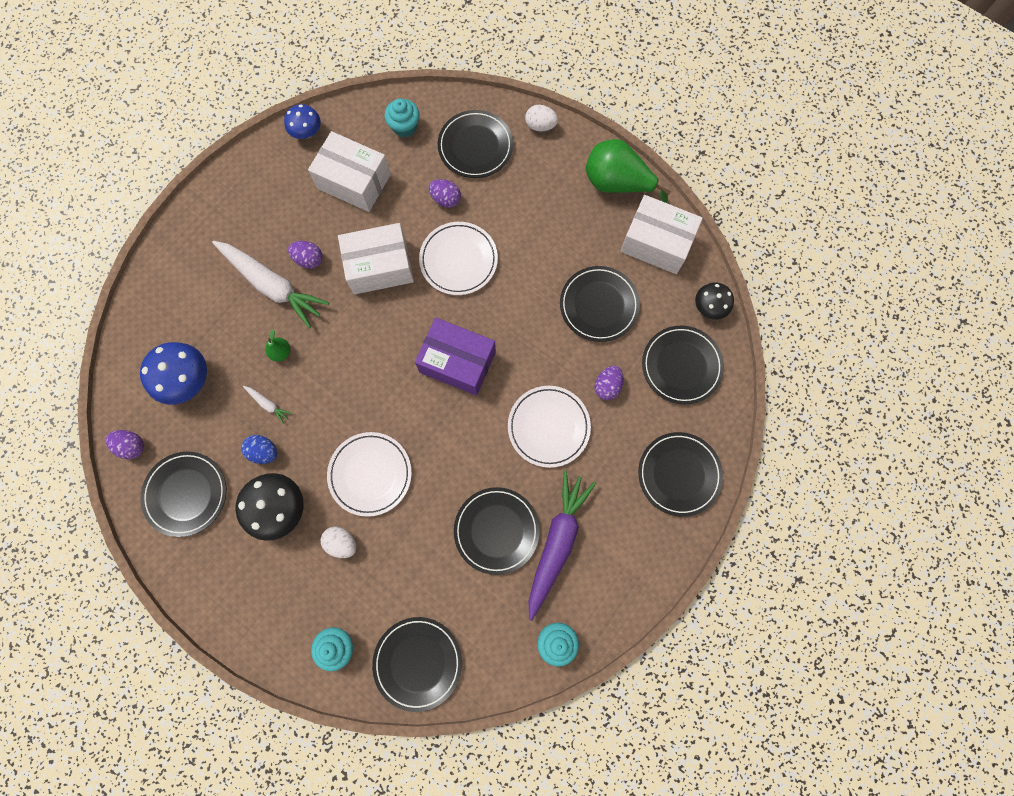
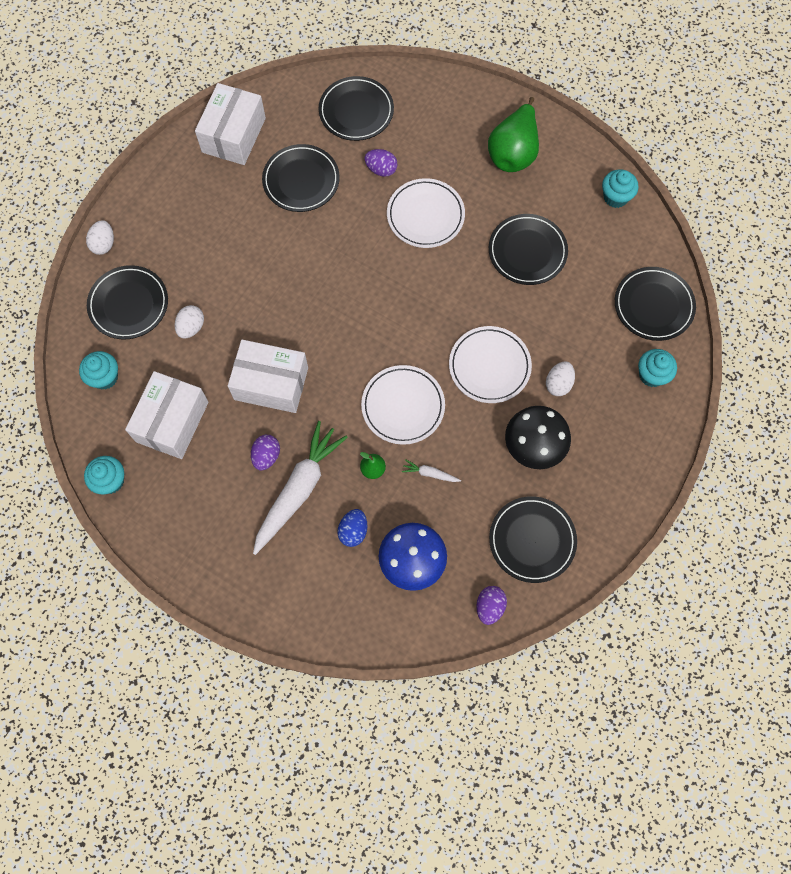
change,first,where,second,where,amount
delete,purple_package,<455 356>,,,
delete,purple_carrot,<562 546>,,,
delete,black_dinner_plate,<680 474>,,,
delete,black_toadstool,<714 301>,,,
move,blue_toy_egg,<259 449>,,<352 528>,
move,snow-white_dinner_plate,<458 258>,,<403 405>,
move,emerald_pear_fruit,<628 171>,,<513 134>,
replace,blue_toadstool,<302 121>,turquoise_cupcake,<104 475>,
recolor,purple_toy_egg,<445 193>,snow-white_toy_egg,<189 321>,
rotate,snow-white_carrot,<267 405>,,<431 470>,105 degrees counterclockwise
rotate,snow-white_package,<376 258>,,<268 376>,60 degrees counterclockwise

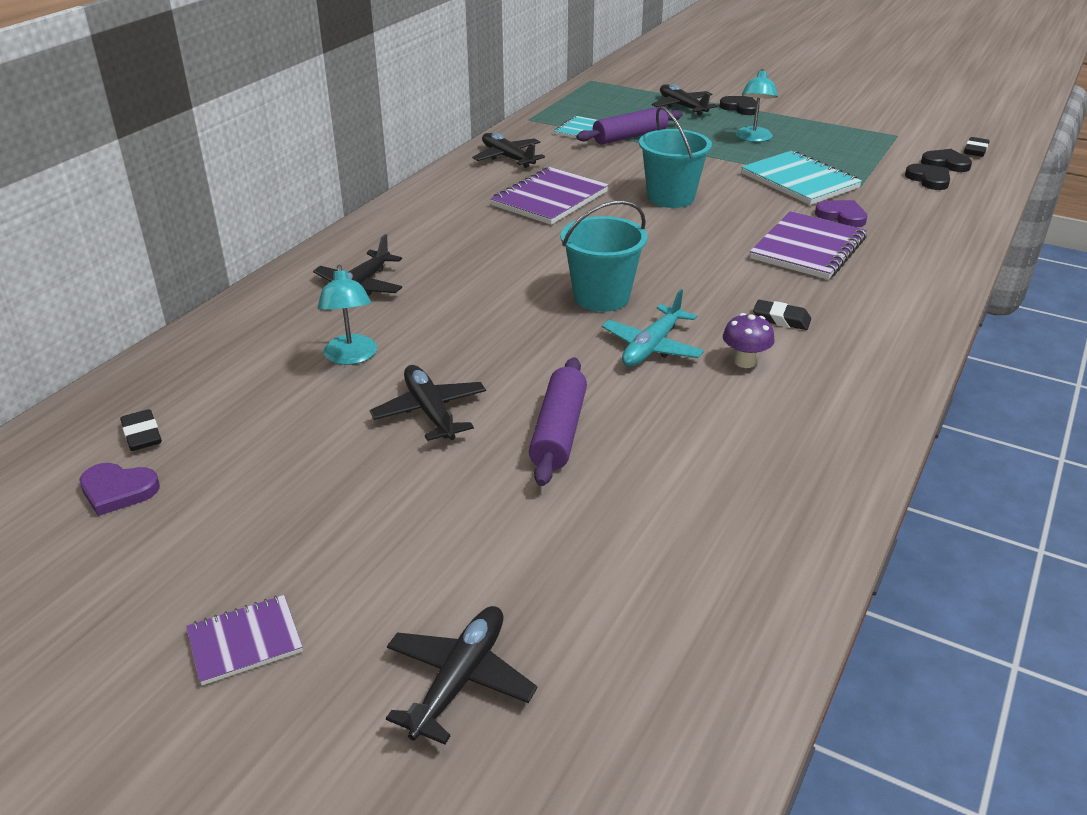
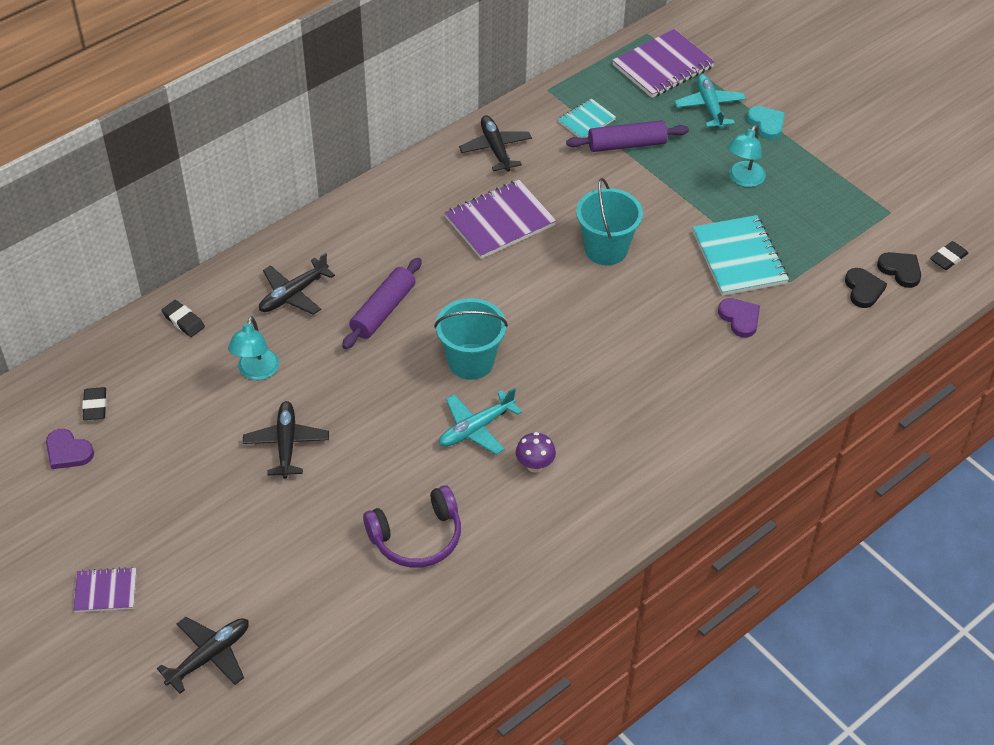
change,first,where,second,where,amount
insert,,,purple_over-ear_headphones,<412 526>,
move,purple_pastry_roller,<558 421>,,<382 303>,
move,purple_exercise_book,<808 245>,,<663 63>,
move,black_eraser,<782 315>,,<183 318>,
recolor,black_aeroplane,<684 100>,turquoise_aeroplane,<710 101>,
recolor,black_heart,<739 105>,turquoise_heart,<766 122>,

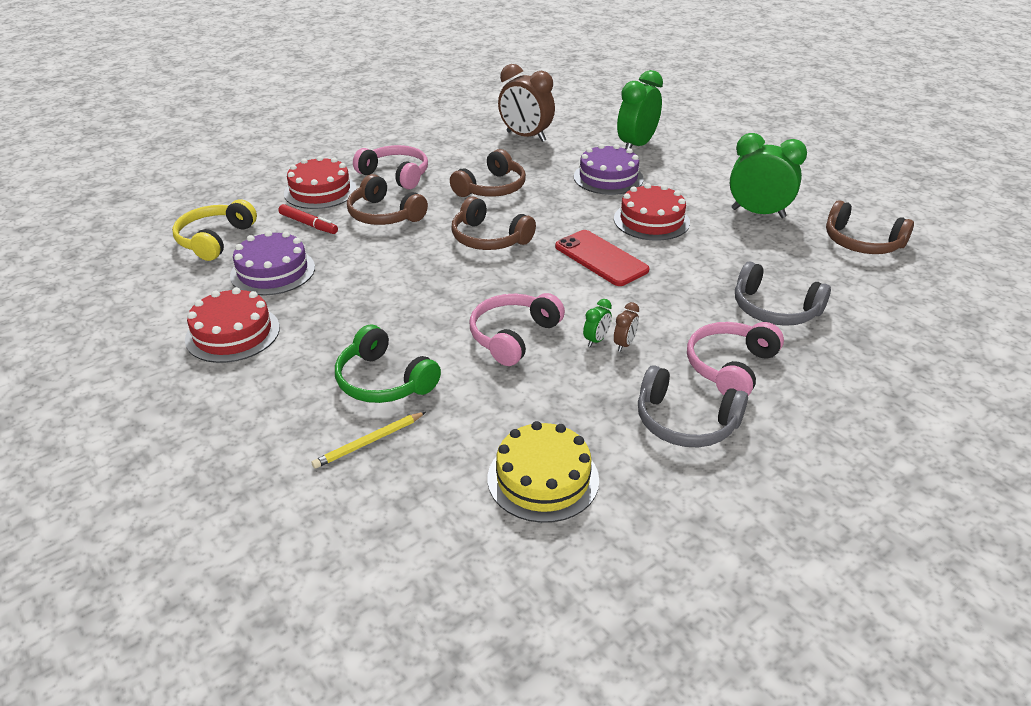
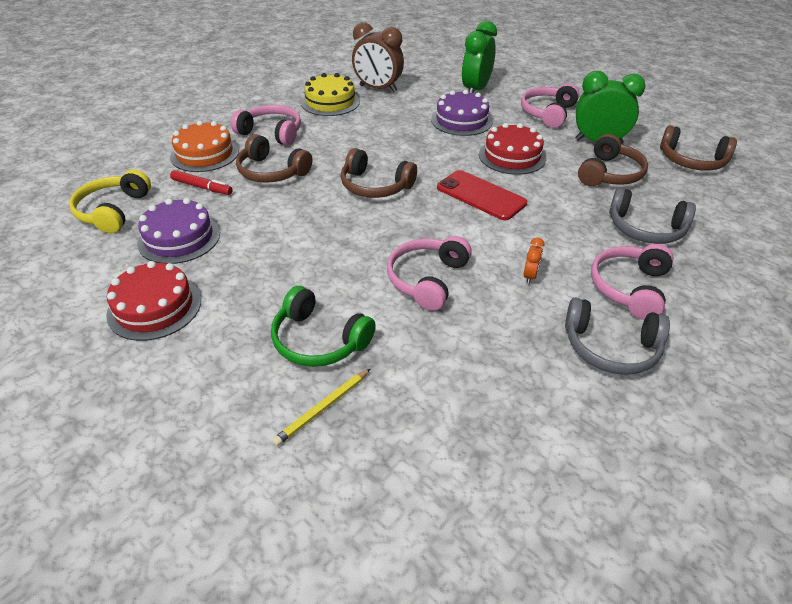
change,first,where,second,where,amount
delete,emerald_bedside_clock,<597 323>,,,
insert,,,pink_over-ear_headphones,<550 106>,
move,brown_over-ear_headphones,<488 173>,,<613 160>,
move,yellow_gateau,<543 472>,,<330 94>,
recolor,scarlet_gateau,<320 182>,bright_orange_gateau,<204 146>,
recolor,brown_bedside_clock,<626 327>,bright_orange_bedside_clock,<533 261>,

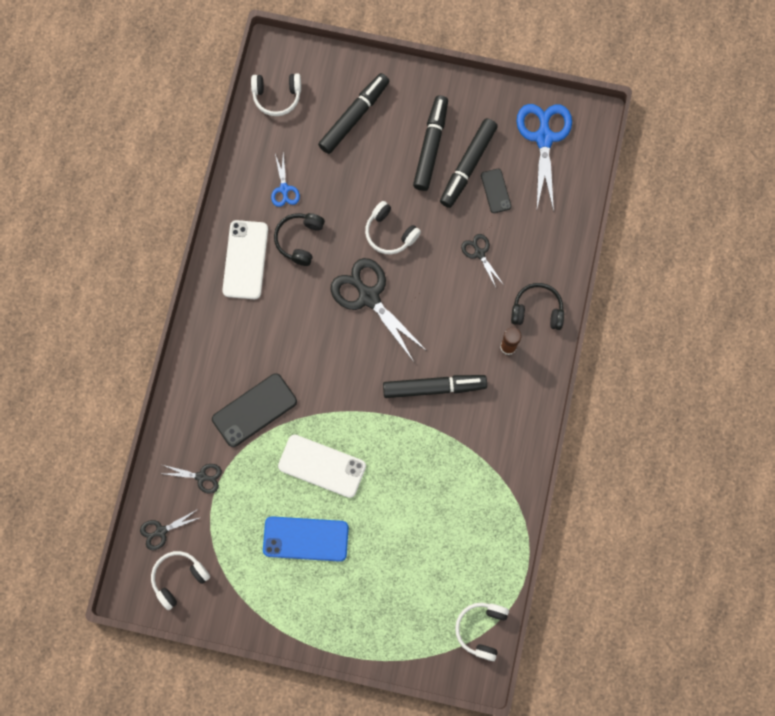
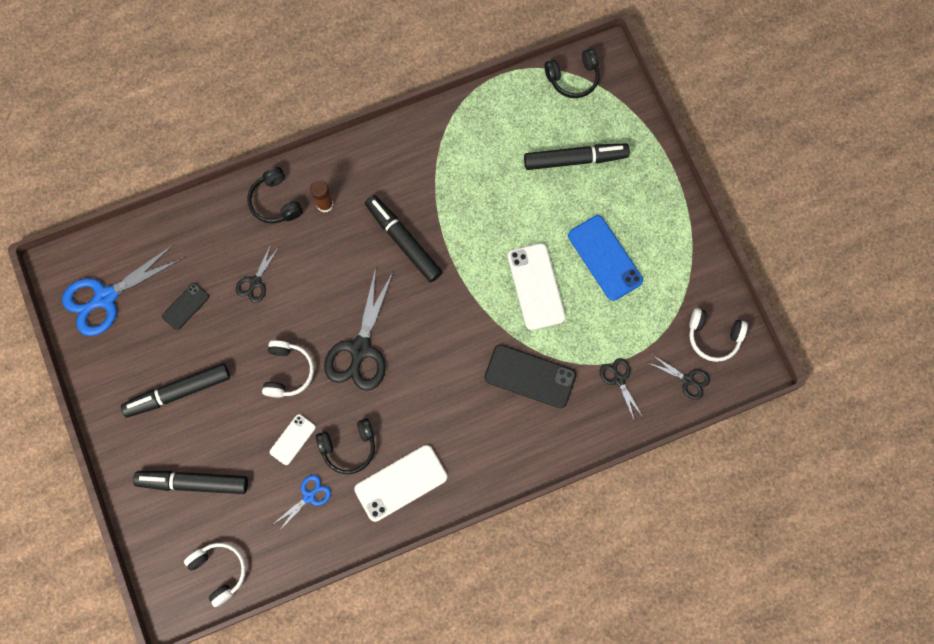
change,first,where,second,where,amount
insert,,,snow-white_phone,<293 439>,
move,black_marker_pen,<469 163>,,<577 157>,
recolor,snow-white_over-ear_headphones,<482 632>,black_over-ear_headphones,<572 73>,

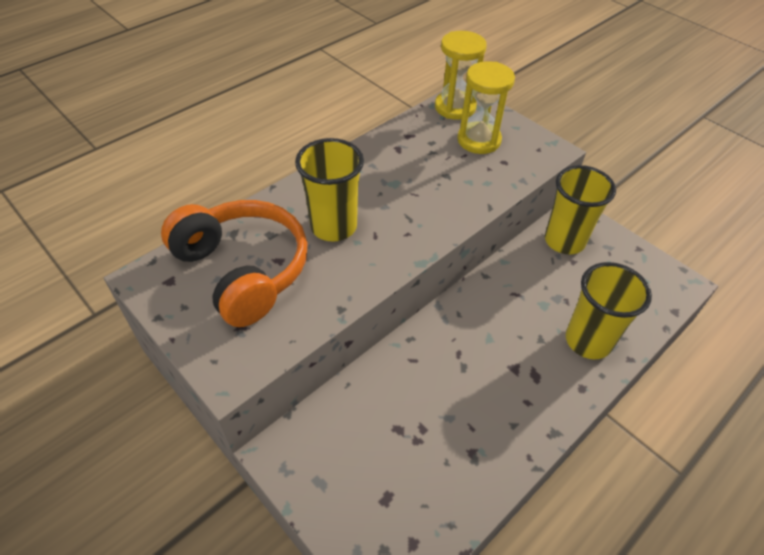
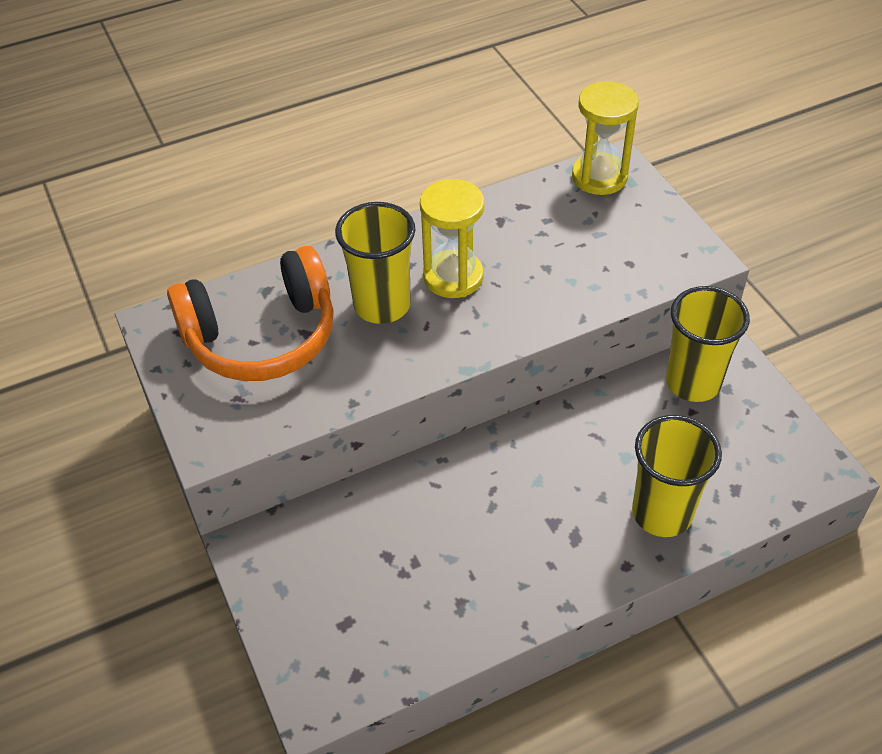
change,first,where,second,where,amount
move,yellow_sandglass,<486 107>,,<452 238>,
rotate,bright_orange_over-ear_headphones,<234 263>,,<250 313>,90 degrees clockwise

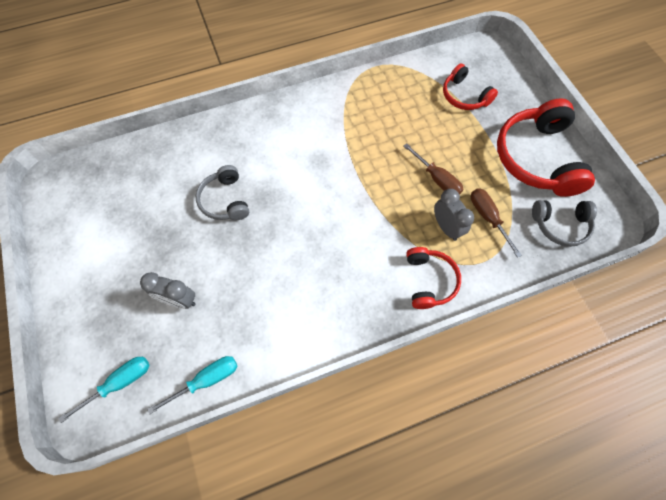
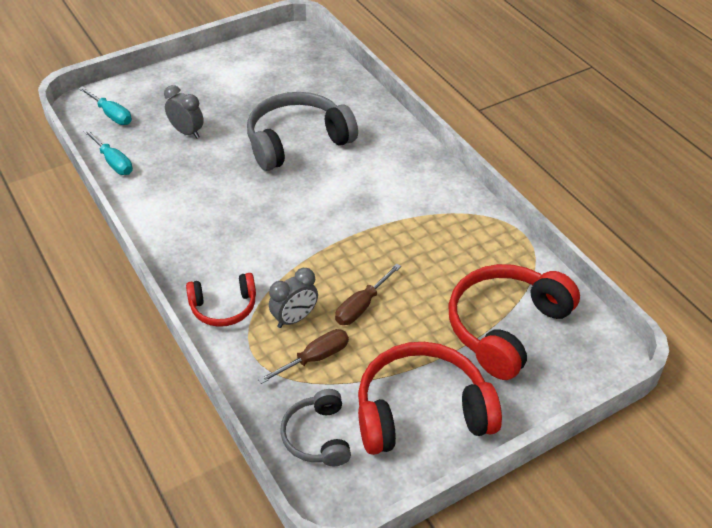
change,first,where,second,where,amount
rotate,grey_bedside_clock,<167 290>,,<184 112>,120 degrees clockwise
resize,grey_over-ear_headphones,<222 192>,,<302 131>,x1.79
resize,scarlet_over-ear_headphones,<470 87>,,<514 322>,x1.79

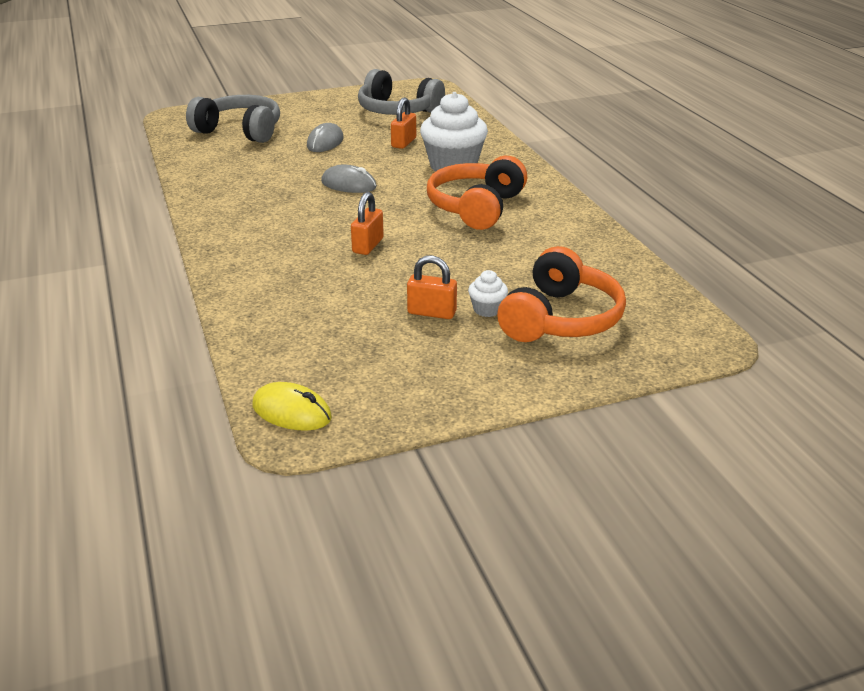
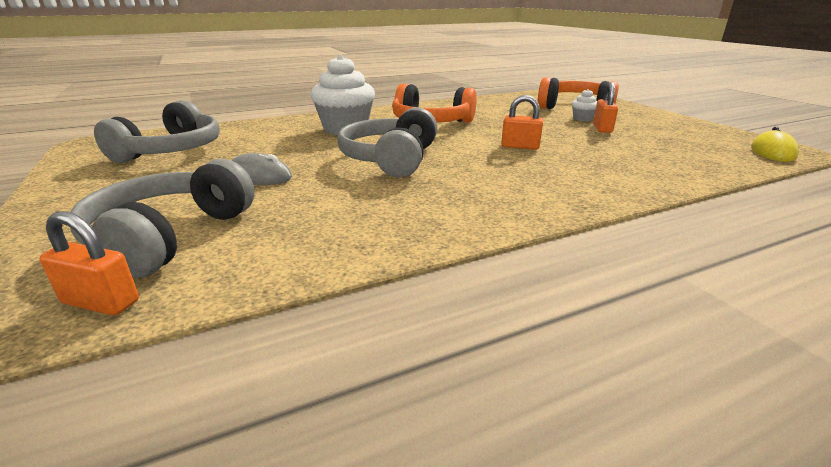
change,first,where,second,where,amount
move,bright_orange_small_lock,<403 123>,,<89 263>,
replace,grey_PC_mouse,<349 179>,grey_over-ear_headphones,<387 142>,

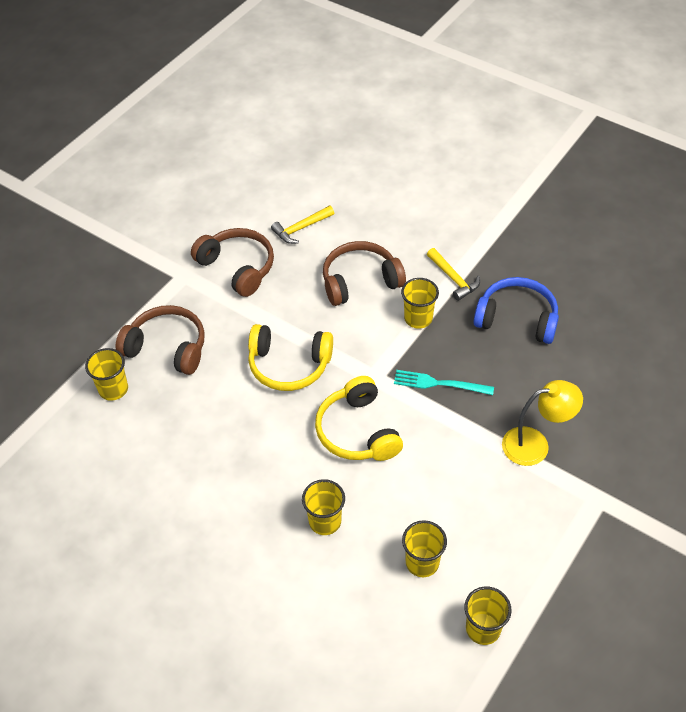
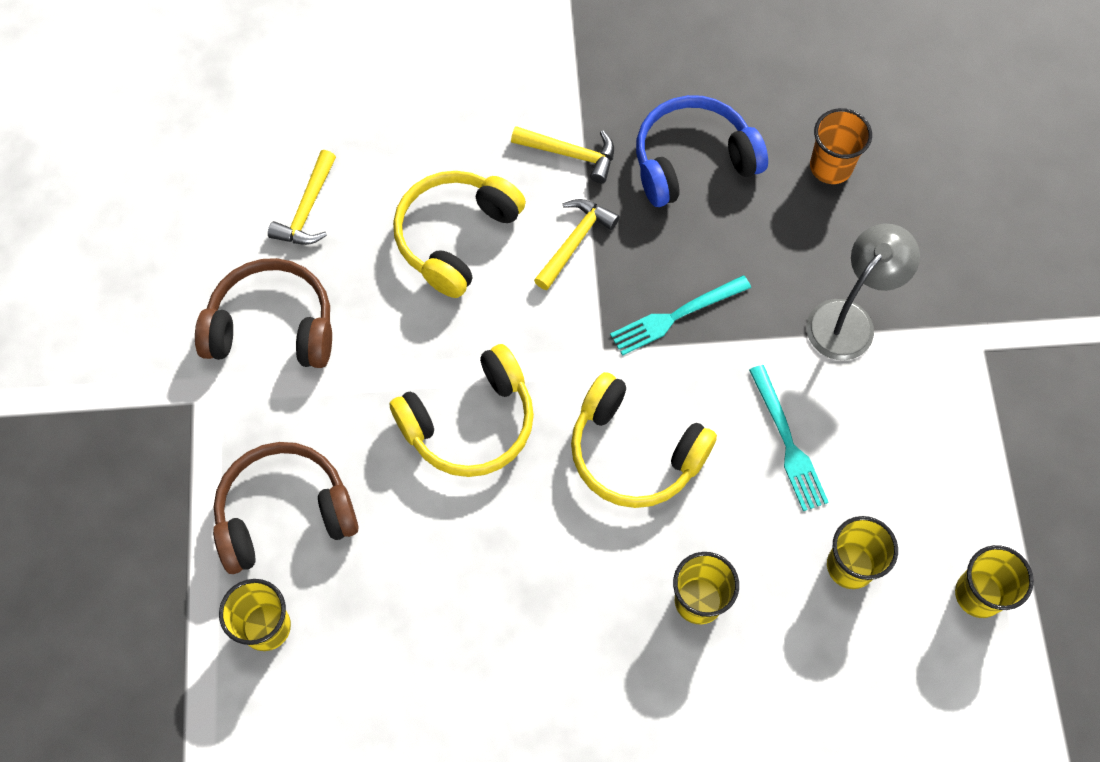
change,first,where,second,where,amount
insert,,,turquoise_table_fork,<788 438>,
insert,,,bright_orange_cup,<841 146>,
replace,yellow_cup,<420 303>,yellow_hammer,<576 244>,
recolor,brown_over-ear_headphones,<364 273>,yellow_over-ear_headphones,<459 234>,
recolor,yellow_lamp,<542 423>,grey_lamp,<863 292>,

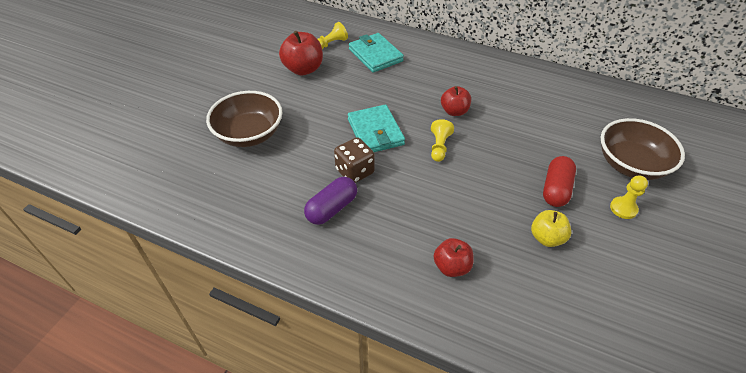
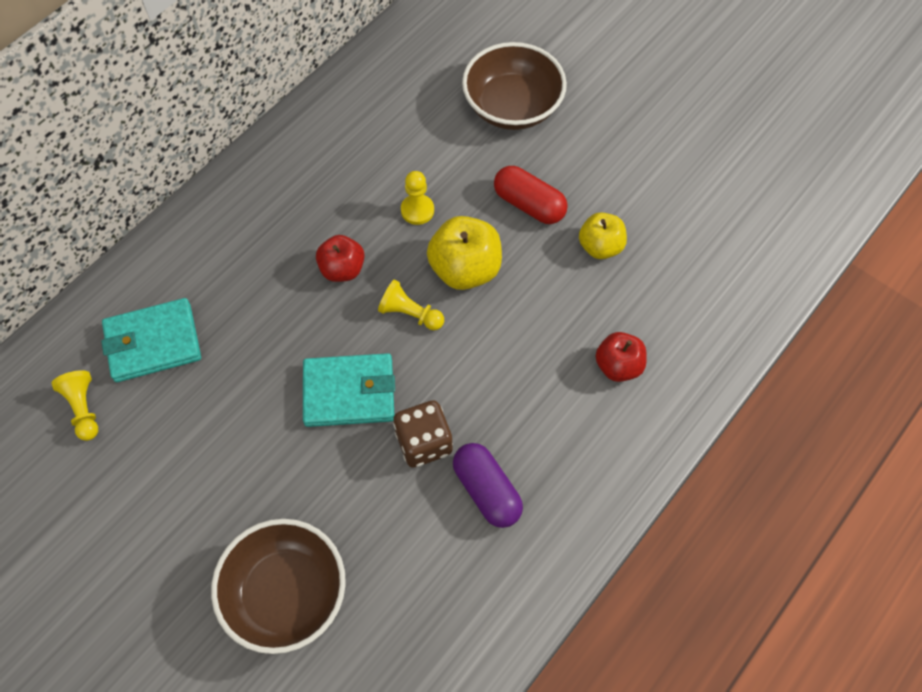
change,first,where,second,where,amount
delete,scarlet_apple_fruit,<301 53>,,,
insert,,,yellow_apple_fruit,<464 253>,
move,yellow_pawn,<629 197>,,<417 198>,

